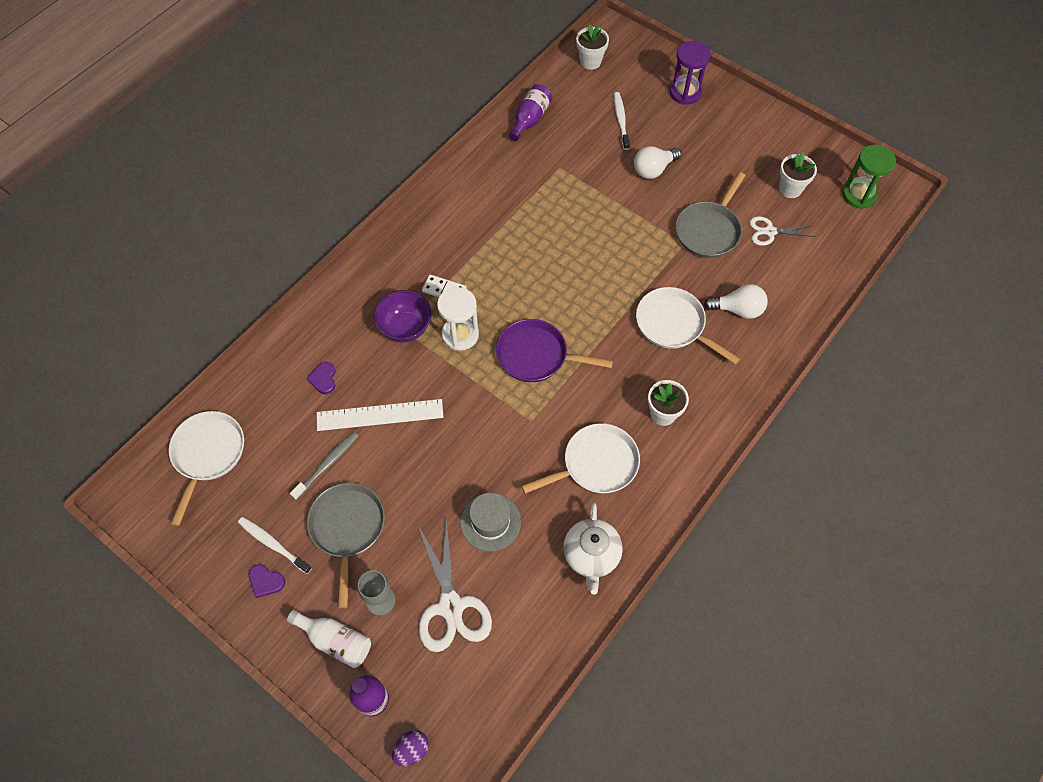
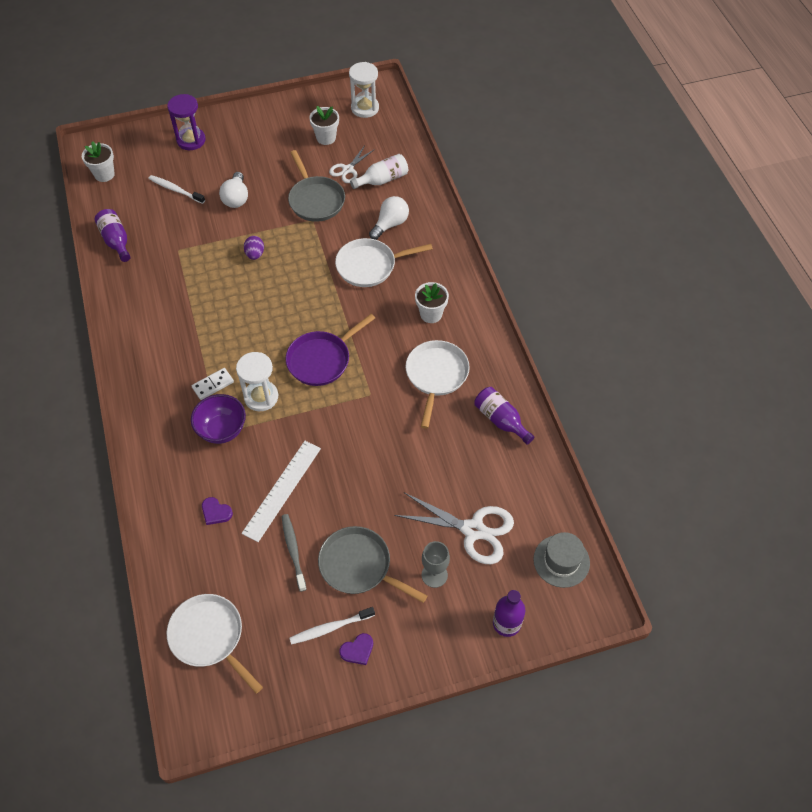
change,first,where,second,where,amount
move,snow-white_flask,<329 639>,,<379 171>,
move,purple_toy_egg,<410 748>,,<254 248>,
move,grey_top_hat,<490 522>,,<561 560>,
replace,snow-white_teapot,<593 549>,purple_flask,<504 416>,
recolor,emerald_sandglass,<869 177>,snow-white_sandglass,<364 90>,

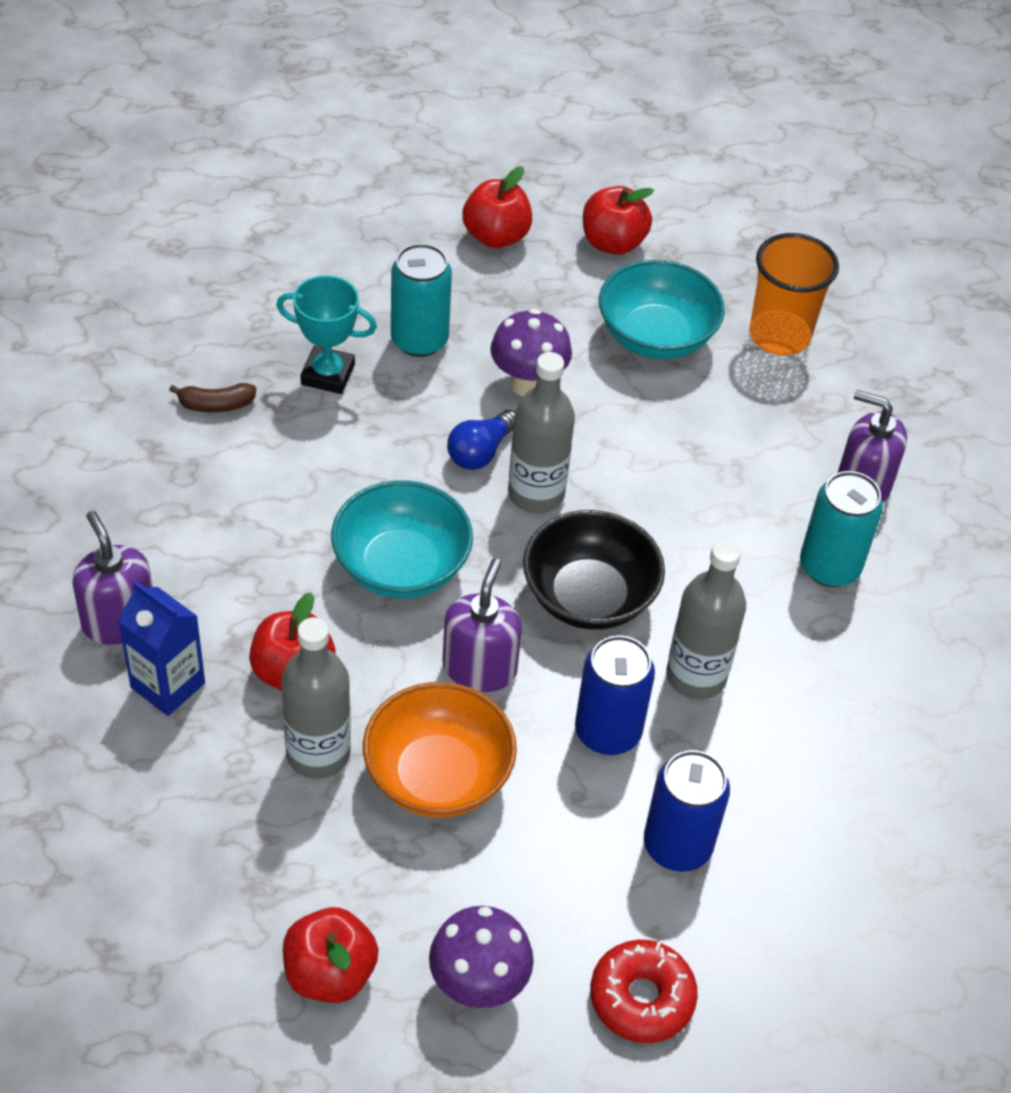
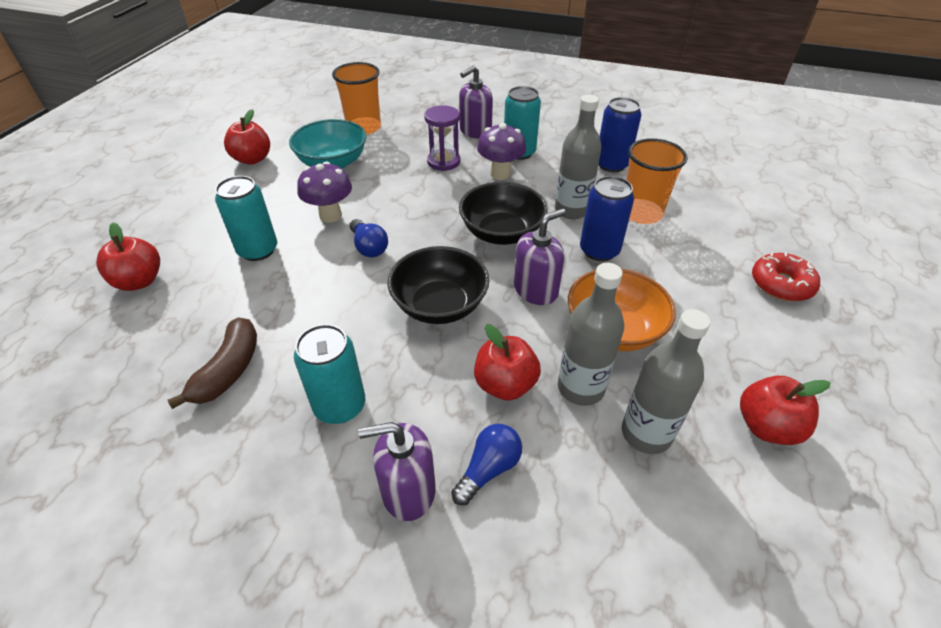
change,first,where,second,where,amount
delete,turquoise_trophy,<326 334>,,,
insert,,,turquoise_can,<329 374>,
insert,,,purple_sandglass,<442 138>,
insert,,,bright_orange_cup,<657 181>,
move,purple_toadstool,<481 957>,,<501 151>,
move,scarlet_apple_fruit,<497 207>,,<128 256>,
move,grey_flask,<541 432>,,<666 381>,
move,blue_can,<687 811>,,<619 134>,
replace,blue_milk_carton,<161 648>,blue_lightbulb,<486 464>,
recolor,turquoise_serving_bowl,<402 539>,black_serving_bowl,<438 285>,
rotate,purple_soap_pump,<482 625>,,<540 256>,105 degrees clockwise
resize,brown_banana_fruit,<212 397>,,<212 363>,x1.62

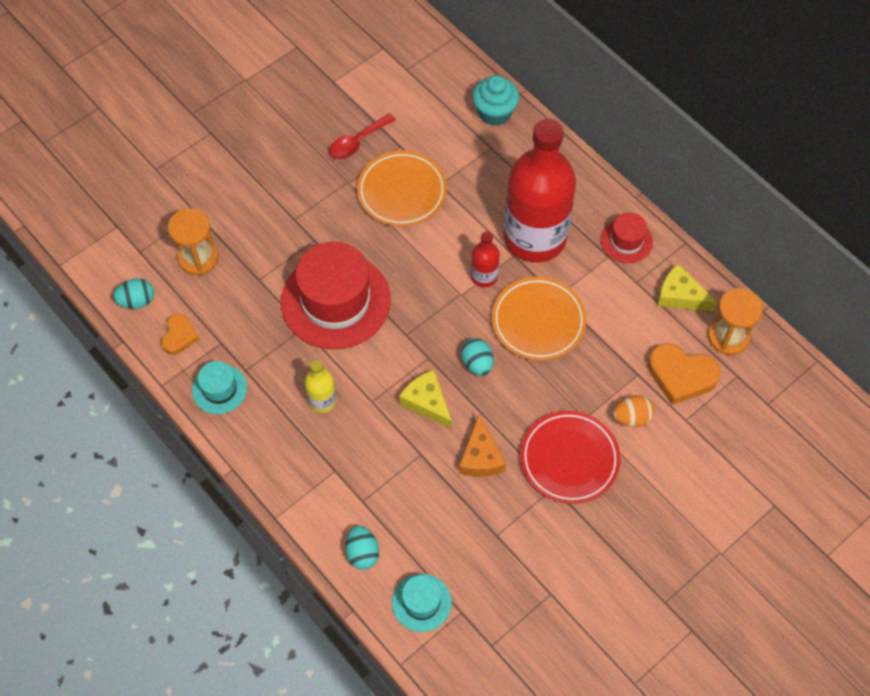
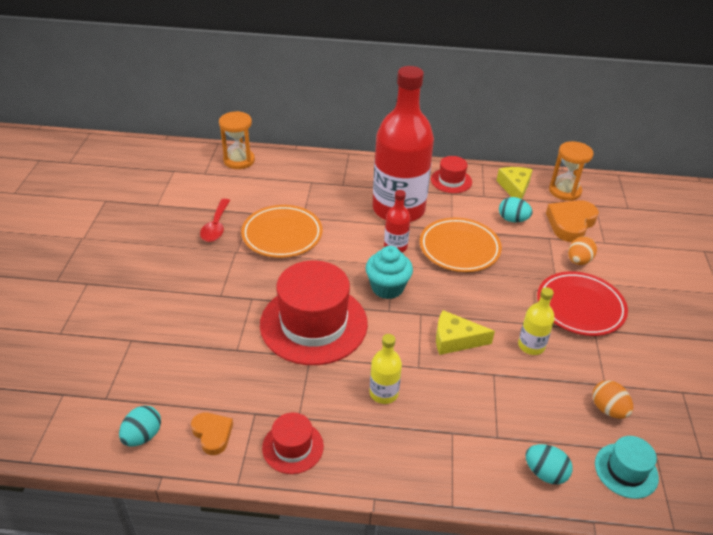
change,first,where,second,where,amount
insert,,,bright_orange_toy_egg,<613 399>,
move,bright_orange_sandglass,<193 241>,,<237 140>,
move,turquoise_toy_egg,<477 357>,,<516 209>,
move,turquoise_cupcake,<496 100>,,<389 272>,
replace,bright_orange_cheese_wedge,<482 445>,yellow_flask,<536 321>,
recolor,turquoise_top_hat,<219 387>,scarlet_top_hat,<293 443>,
rotate,bright_orange_heart,<684 374>,,<572 221>,150 degrees clockwise
rotate,yellow_cheese_wedge,<687 287>,,<514 183>,105 degrees clockwise

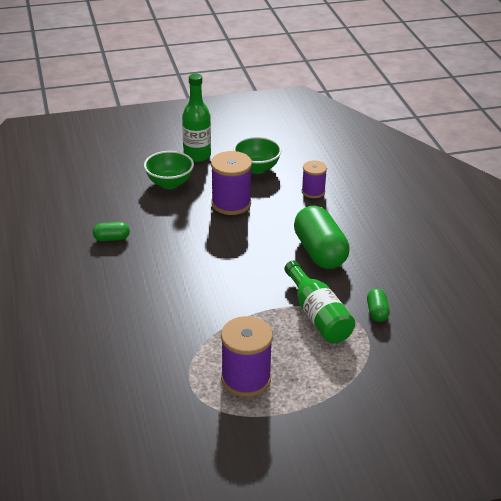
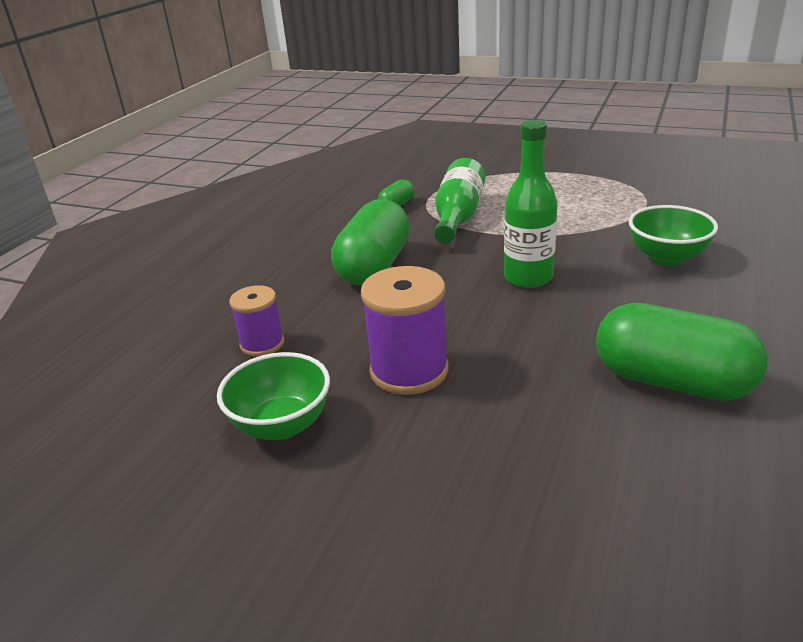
change,first,where,second,where,amount
delete,purple_reel_of_thread,<247 356>,,,
move,emerald_serving_bowl,<169 170>,,<673 235>,
move,emerald_flask,<196 118>,,<530 204>,
resize,emerald_capsule,<111 231>,,<682 352>,x2.16

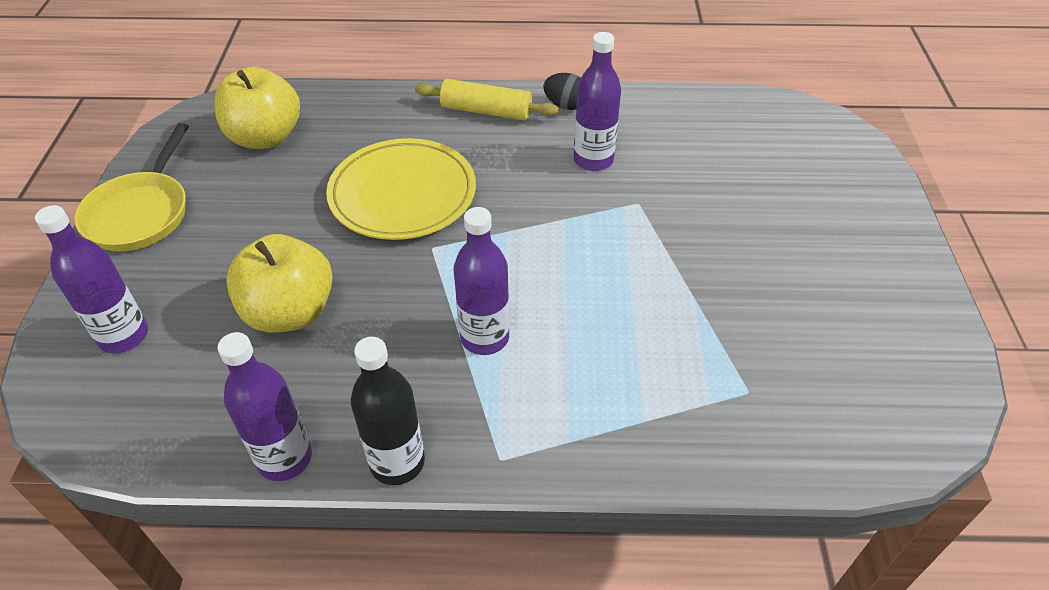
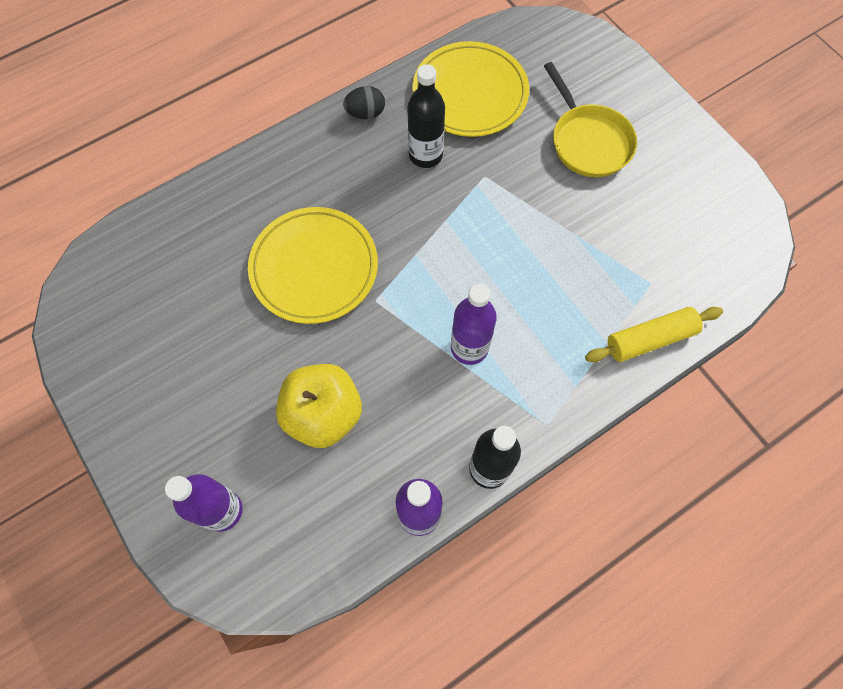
change,first,where,second,where,amount
delete,yellow_apple_fruit,<257 107>,,,
insert,,,yellow_dinner_plate,<470 89>,
move,yellow_pan,<131 187>,,<590 119>,
move,yellow_pastry_roller,<487 100>,,<654 334>,
recolor,purple_flask,<597 101>,black_flask,<426 116>,

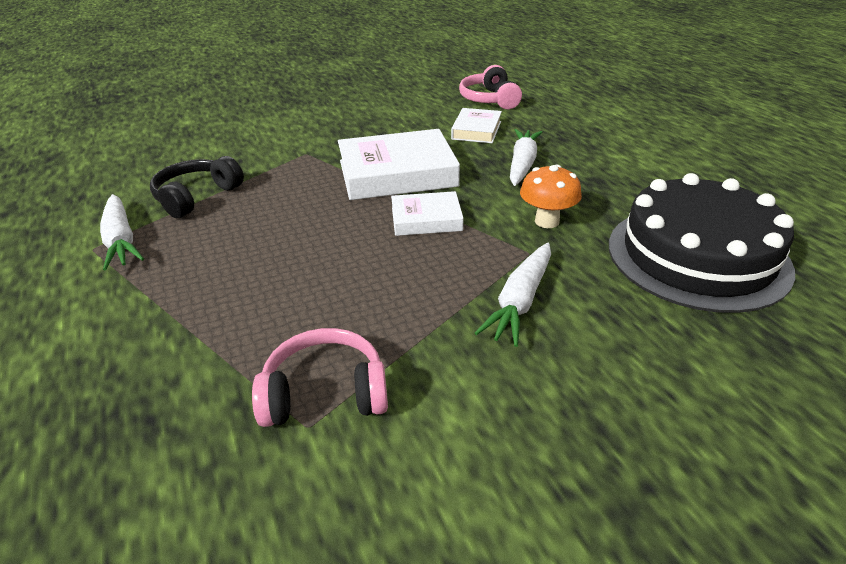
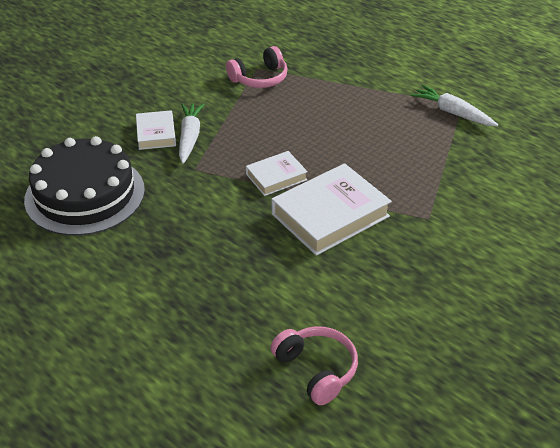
change,first,where,second,where,amount
delete,black_over-ear_headphones,<197 187>,,,
delete,snow-white_carrot,<526 157>,,,
delete,bright_orange_toadstool,<551 196>,,,
move,snow-white_hardback,<476 125>,,<156 130>,

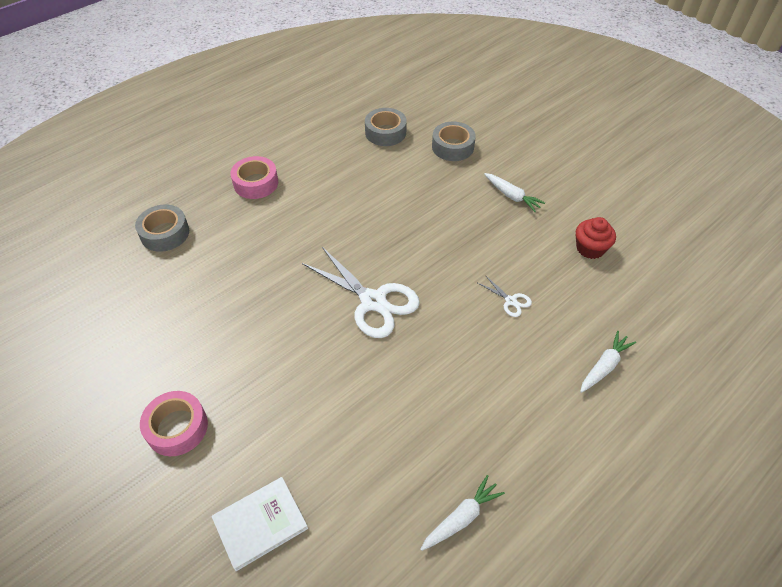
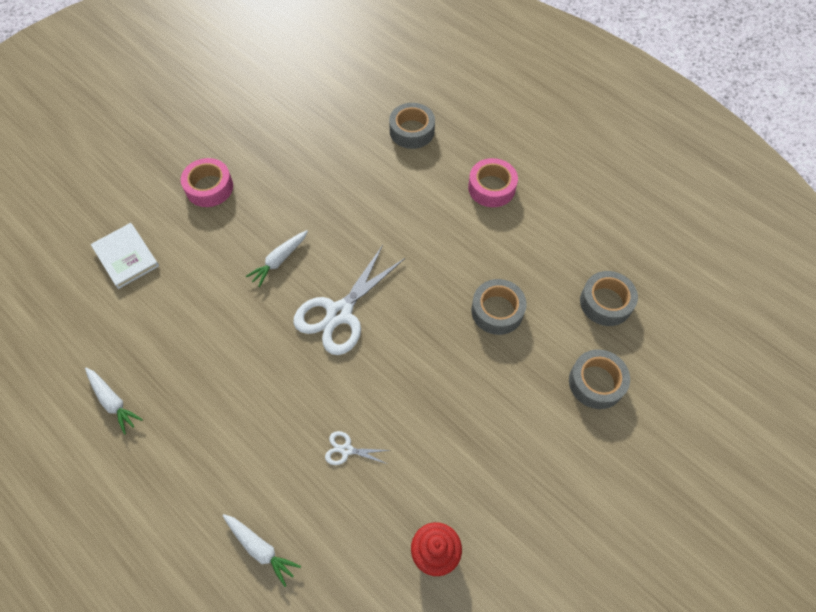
change,first,where,second,where,amount
insert,,,grey_sticky_tape,<499 307>,
move,snow-white_carrot,<514 192>,,<277 258>,
rotate,snow-white_pair_of_scissors,<505 296>,,<357 448>,60 degrees clockwise

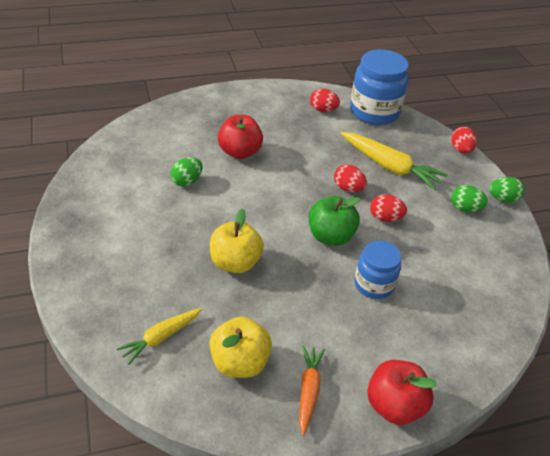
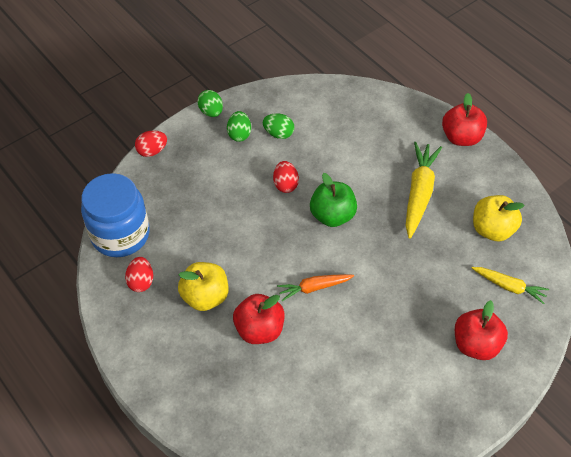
change,first,where,second,where,amount
delete,scarlet_toy_egg,<350 178>,,,
delete,blue_jam_jar,<378 269>,,,
insert,,,scarlet_apple_fruit,<481 330>,
move,emerald_toy_egg,<186 172>,,<278 126>,
move,yellow_apple_fruit,<237 241>,,<203 286>,
move,bright_orange_carrot,<312 390>,,<315 287>,
move,yellow_carrot,<394 161>,,<424 190>,

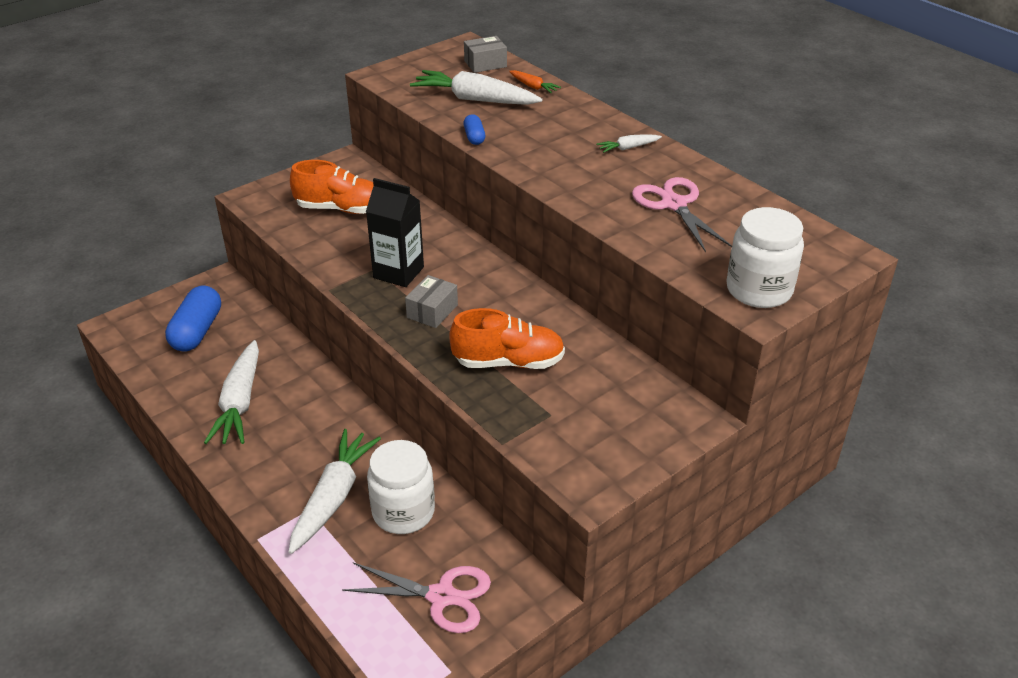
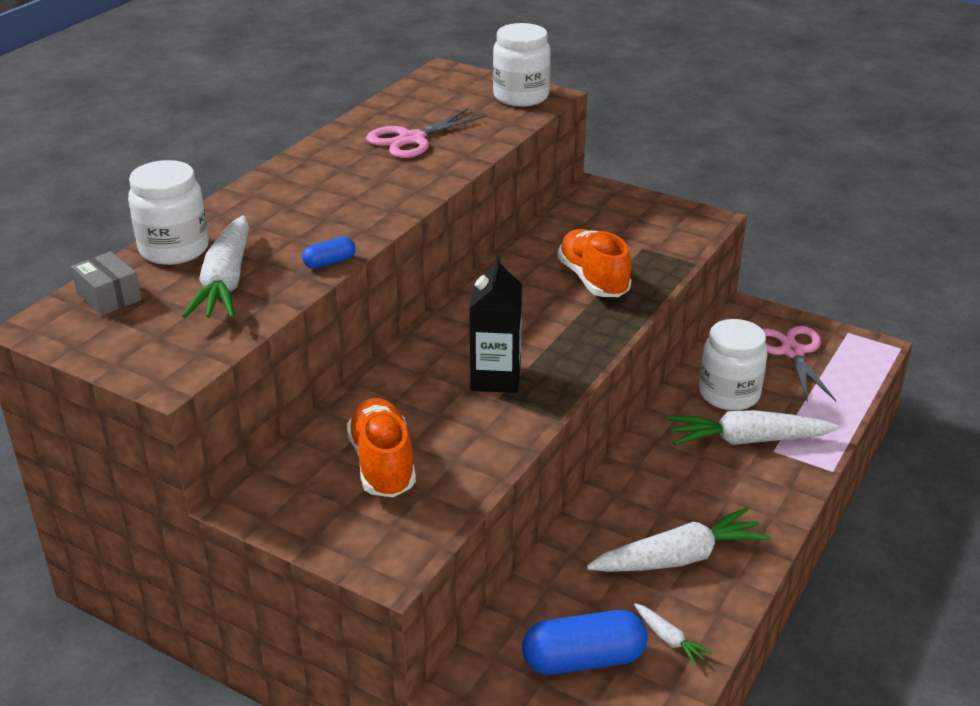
change,first,where,second,where,amount
delete,grey_package,<431 301>,,,
move,snow-white_carrot,<629 143>,,<673 634>,
replace,bright_orange_carrot,<535 81>,snow-white_jam_jar,<168 212>,

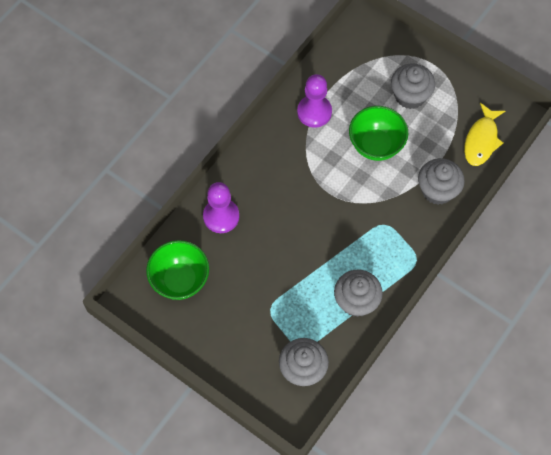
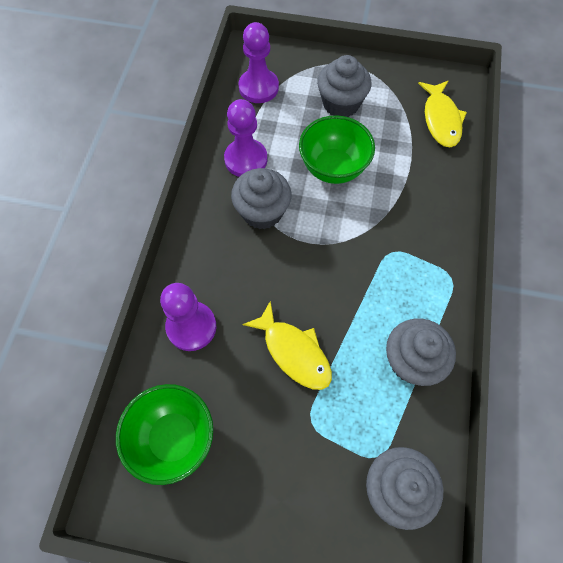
change,first,where,second,where,amount
insert,,,purple_pawn,<258 62>,
insert,,,yellow_toy_fish,<287 345>,
move,grey_cupcake,<441 181>,,<261 198>,

